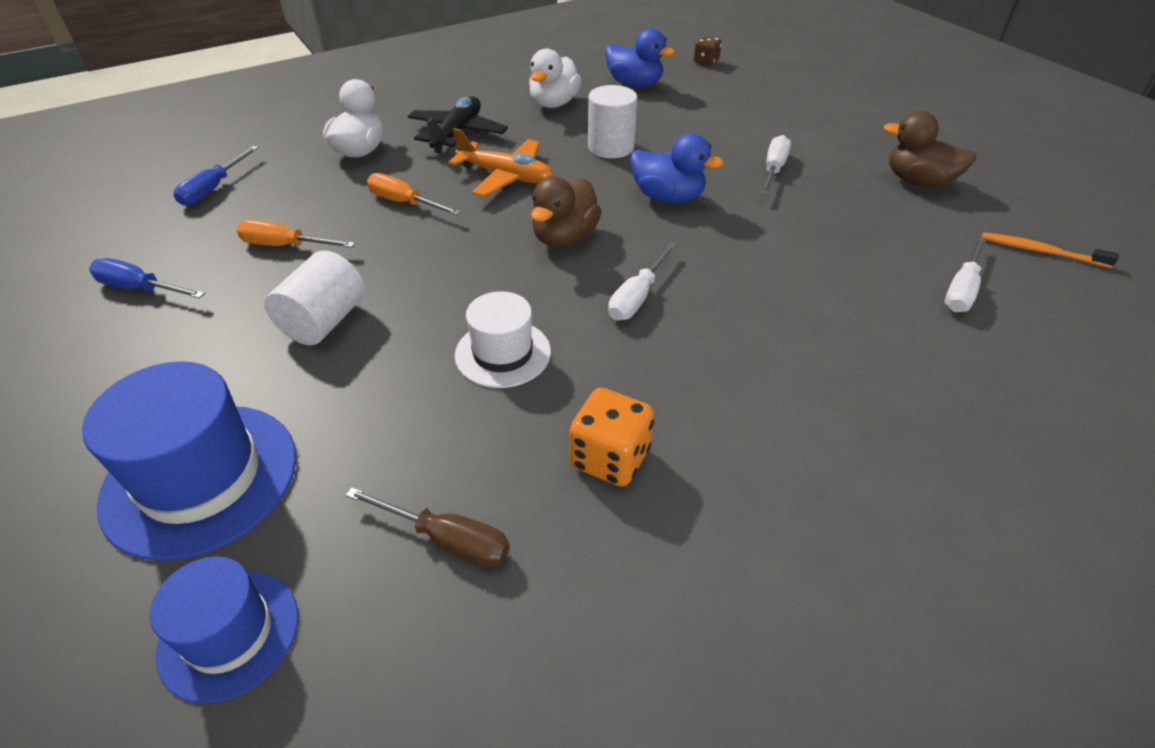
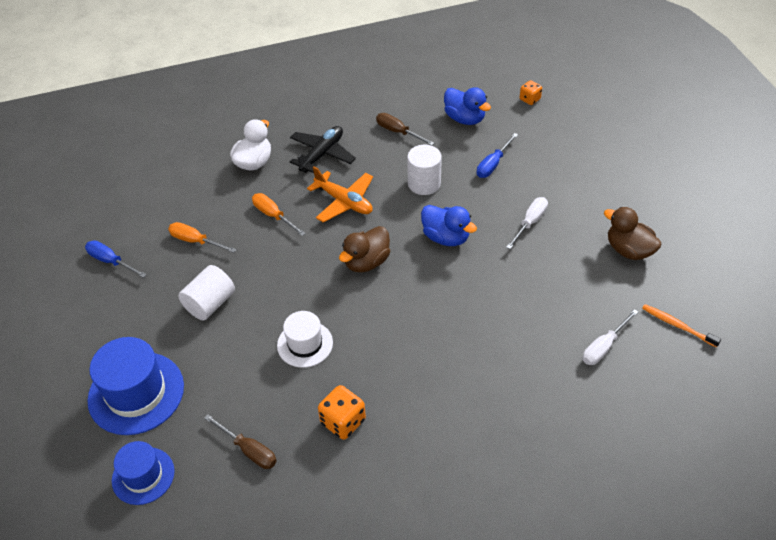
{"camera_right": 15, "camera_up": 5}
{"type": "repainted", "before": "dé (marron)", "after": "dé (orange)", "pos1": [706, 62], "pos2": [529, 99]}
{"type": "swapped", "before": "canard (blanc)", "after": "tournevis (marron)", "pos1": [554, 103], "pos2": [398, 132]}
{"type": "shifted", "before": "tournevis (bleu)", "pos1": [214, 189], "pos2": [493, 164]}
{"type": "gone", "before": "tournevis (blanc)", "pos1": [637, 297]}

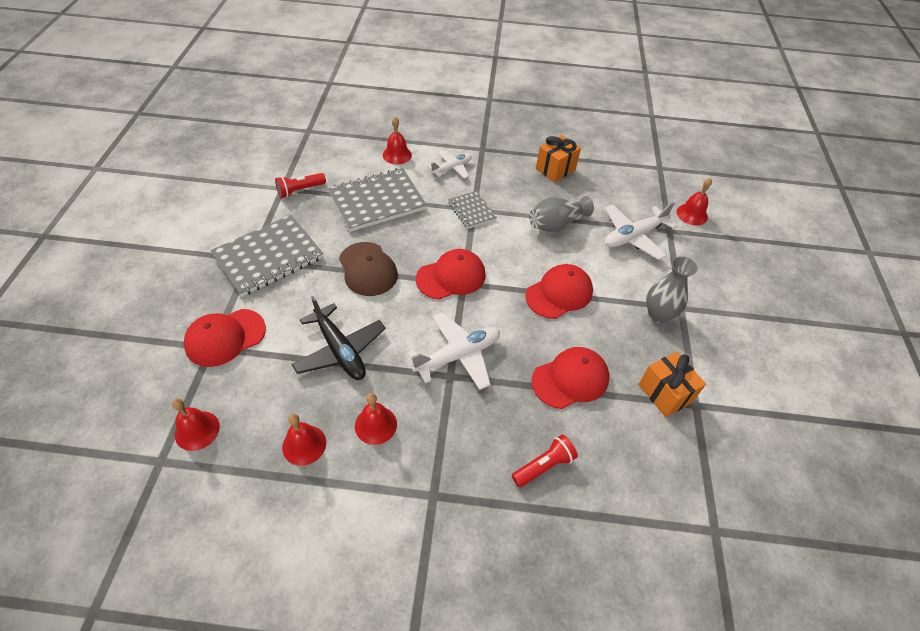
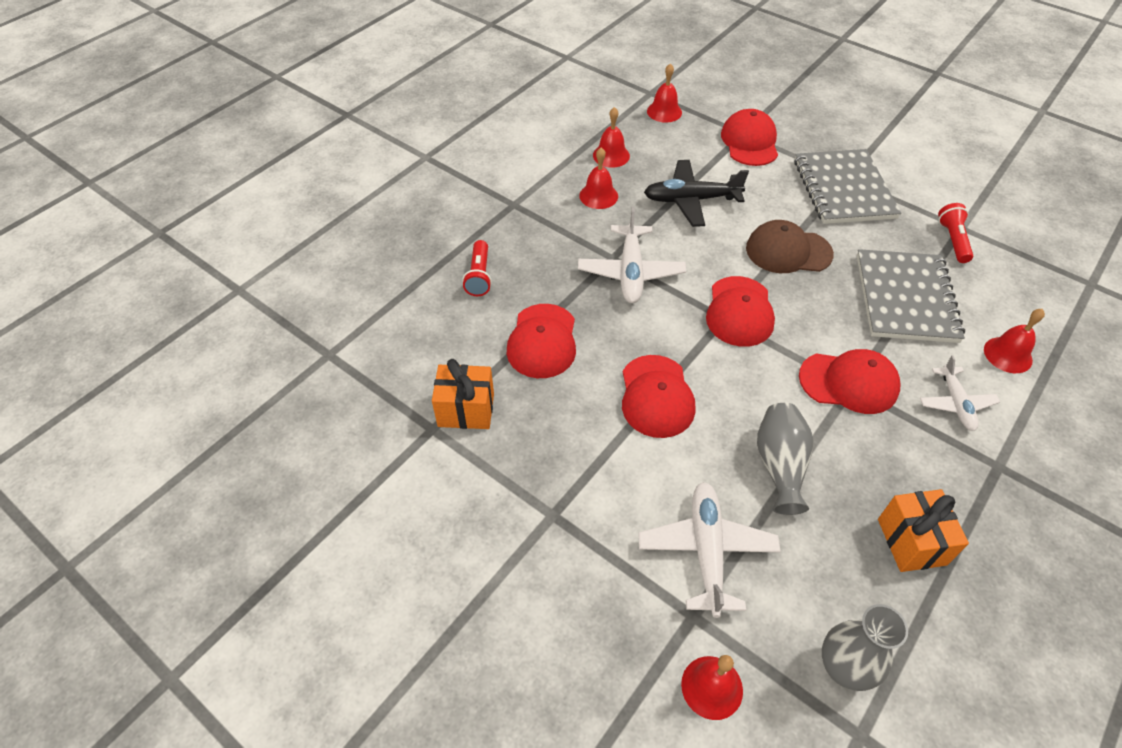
{"camera_right": 125, "camera_up": 0}
{"type": "swapped", "before": "carnet (gris)", "after": "casquette (rouge)", "pos1": [471, 211], "pos2": [849, 382]}
{"type": "shifted", "before": "vase (gris)", "pos1": [658, 314], "pos2": [843, 668]}

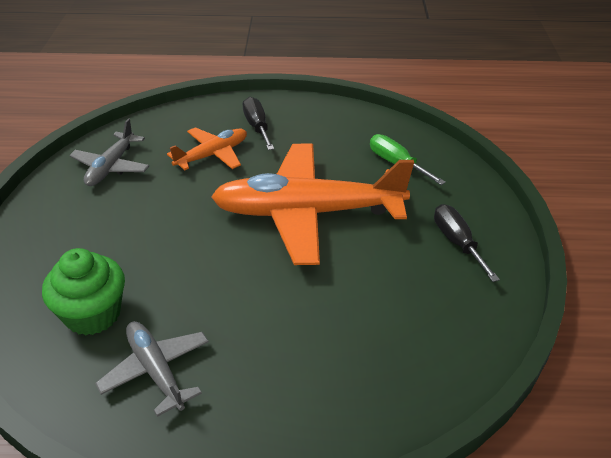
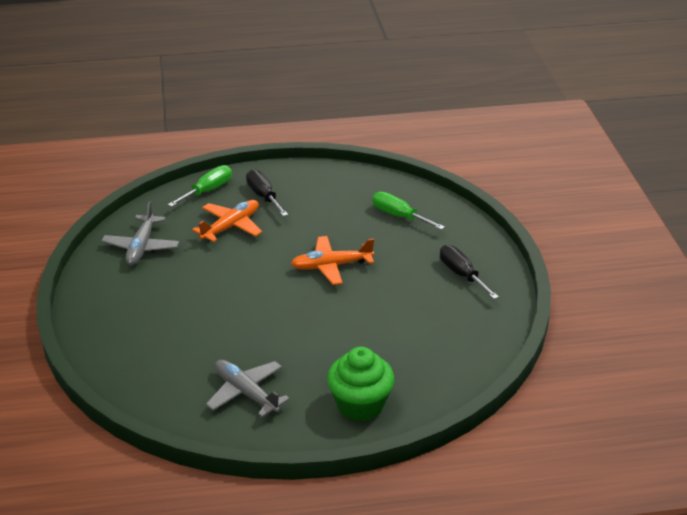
{"camera_right": -10, "camera_up": -5}
{"type": "scaled", "before": "avion (orange)", "pos1": [307, 213], "pos2": [331, 266], "scale": 0.5}
{"type": "shifted", "before": "muffin (vert)", "pos1": [93, 314], "pos2": [360, 405]}
{"type": "new", "after": "tournevis (vert)", "pos2": [208, 190]}

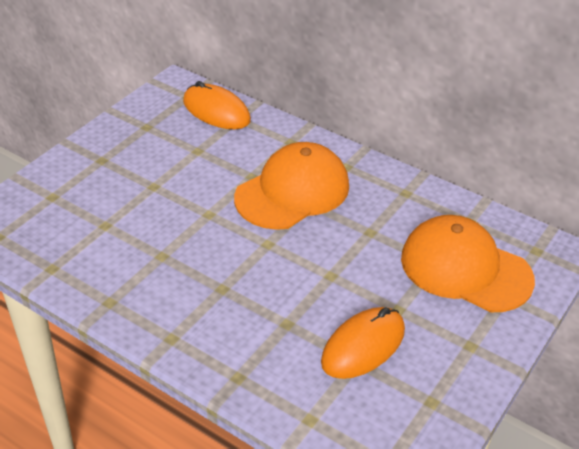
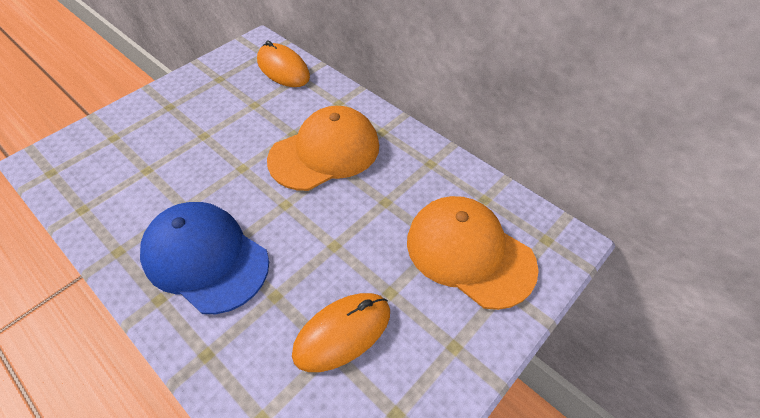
{"camera_right": 10, "camera_up": 10}
{"type": "new", "after": "casquette (bleu)", "pos2": [205, 258]}

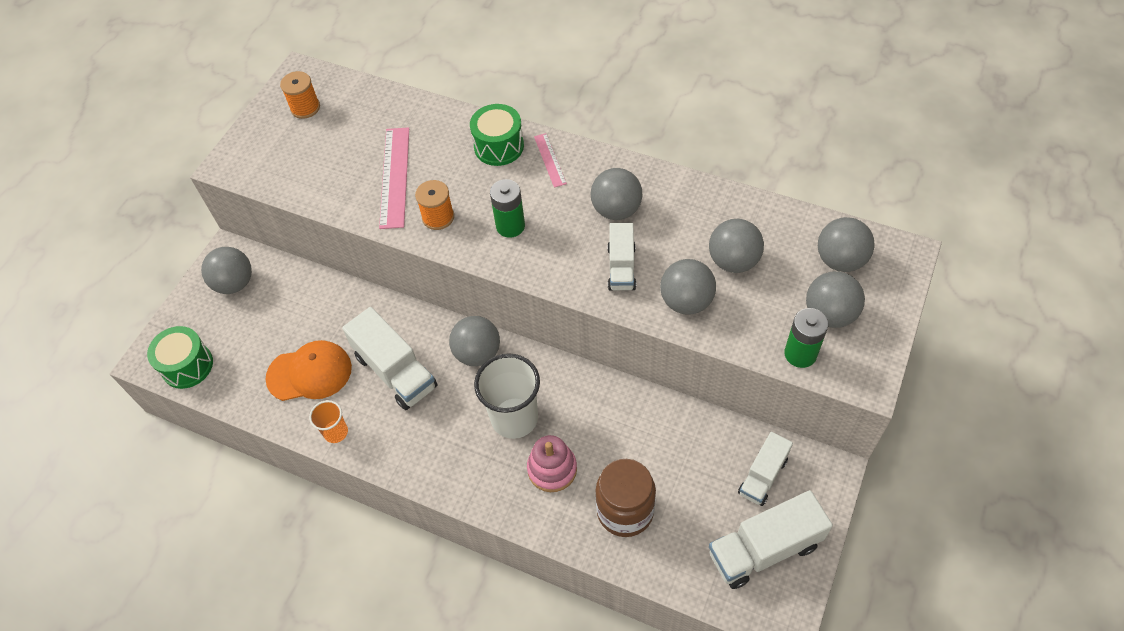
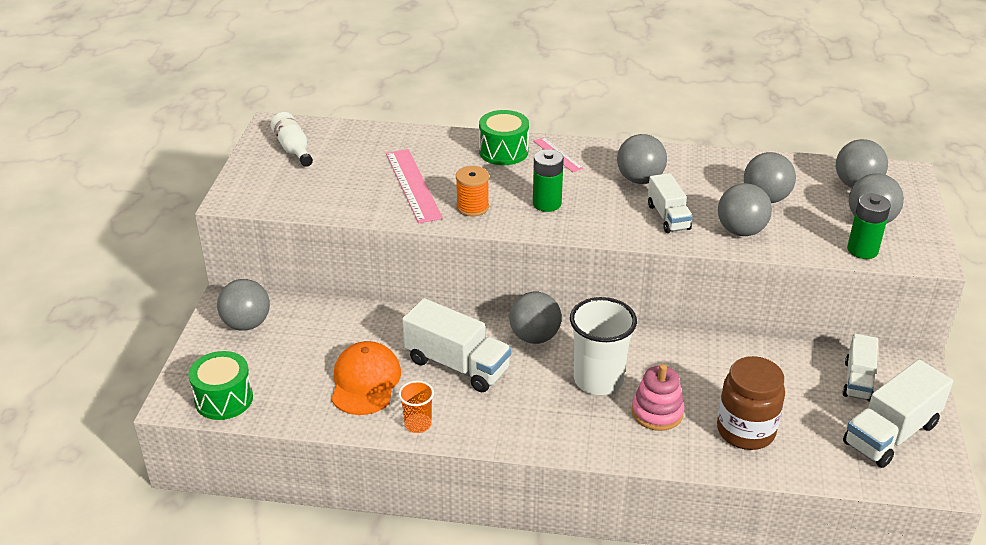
{"camera_right": -20, "camera_up": -20}
{"type": "swapped", "before": "bobine (orange)", "after": "bouteille (blanc)", "pos1": [305, 108], "pos2": [293, 149]}
{"type": "rotated", "before": "casquette (orange)", "pos1": [309, 373], "pos2": [365, 382], "turn": -60}

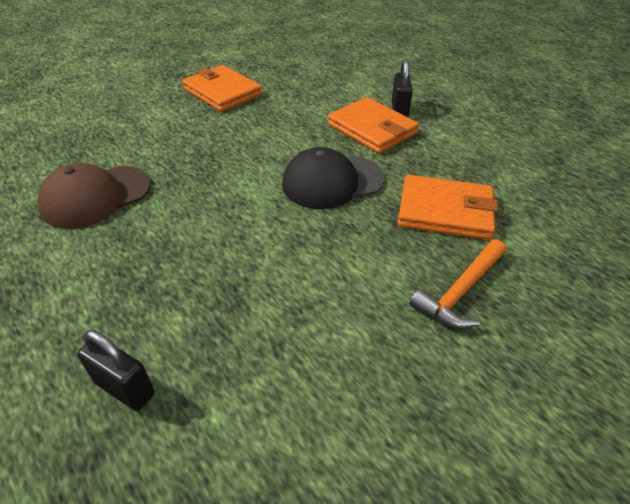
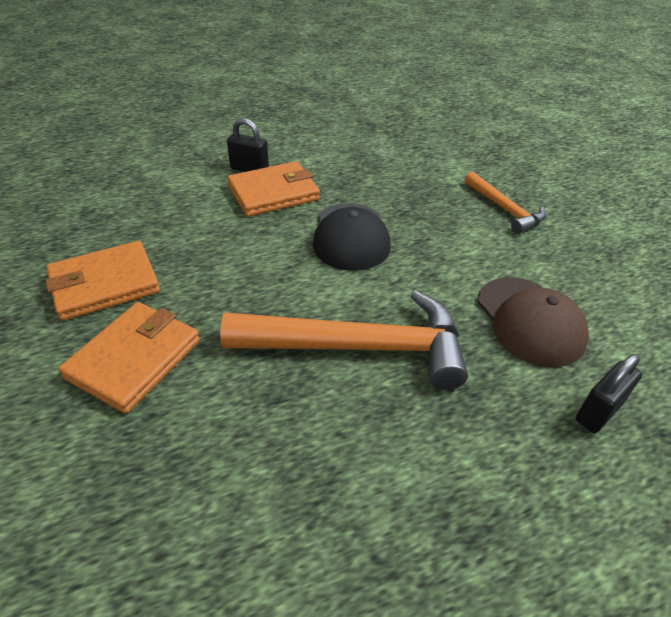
{"camera_right": -75, "camera_up": 0}
{"type": "shifted", "before": "casquette (marron)", "pos1": [96, 196], "pos2": [530, 321]}
{"type": "shifted", "before": "portefeuille (orange)", "pos1": [445, 211], "pos2": [135, 359]}
{"type": "new", "after": "marteau (orange)", "pos2": [359, 347]}

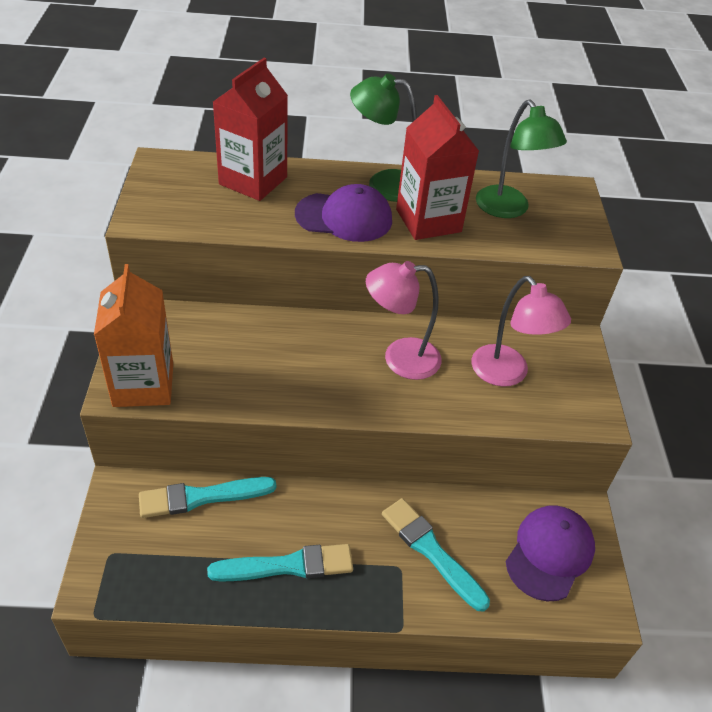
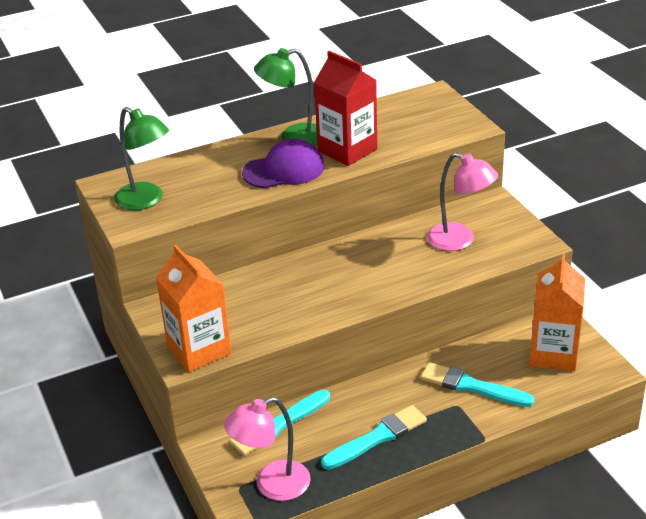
{"camera_right": -20, "camera_up": -10}
{"type": "gone", "before": "brique de lait (rouge)", "pos1": [253, 181]}
{"type": "shifted", "before": "lampe (vert)", "pos1": [508, 209], "pos2": [146, 200]}
{"type": "shifted", "before": "lampe (rose)", "pos1": [400, 358], "pos2": [272, 485]}
{"type": "swapped", "before": "casquette (violet)", "after": "brique de lait (orange)", "pos1": [549, 553], "pos2": [553, 354]}

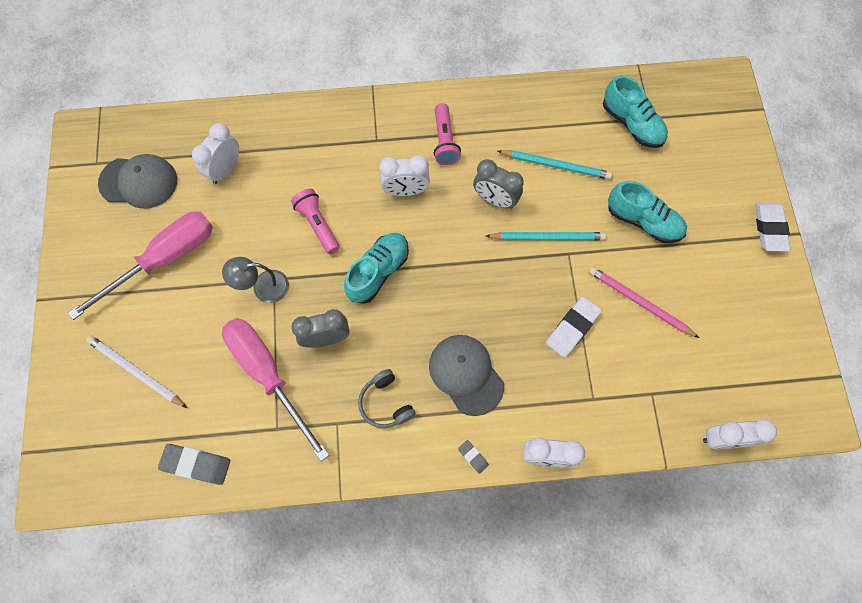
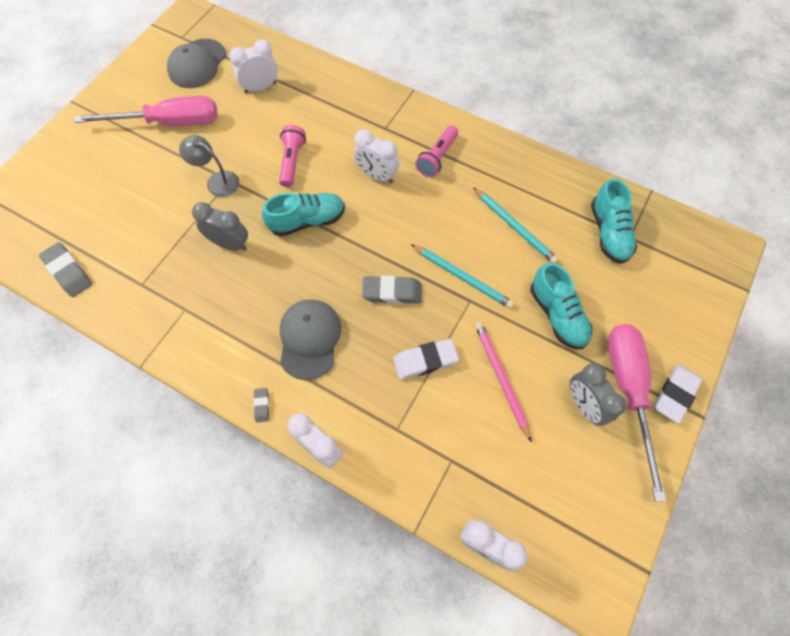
{"camera_right": 35, "camera_up": -5}
{"type": "rotated", "before": "casquette (gris)", "pos1": [139, 182], "pos2": [197, 64], "turn": 75}
{"type": "shifted", "before": "réveil (gris)", "pos1": [495, 199], "pos2": [584, 405]}
{"type": "shifted", "before": "tournevis (rose)", "pos1": [268, 375], "pos2": [628, 391]}
{"type": "gone", "before": "crayon (blanc)", "pos1": [136, 372]}
{"type": "gone", "before": "casque audio (gris)", "pos1": [385, 403]}
{"type": "new", "after": "gomme (gris)", "pos2": [392, 292]}

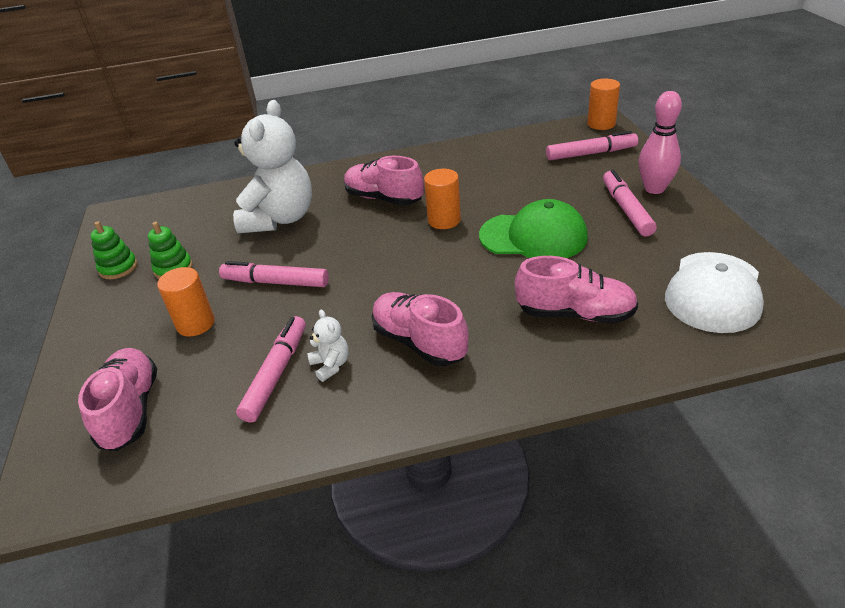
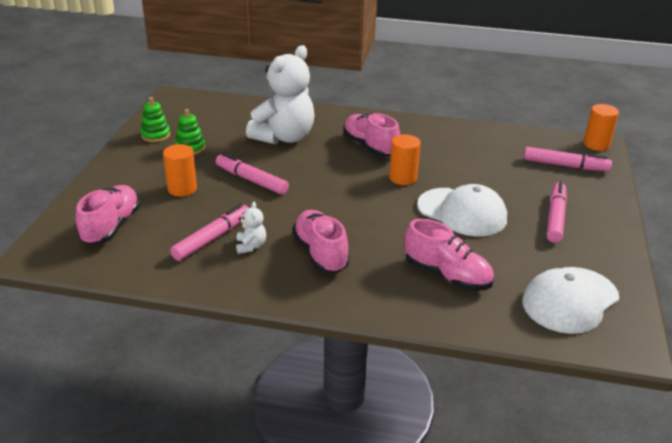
{"camera_right": 20, "camera_up": -5}
{"type": "gone", "before": "quille (rose)", "pos1": [654, 189]}
{"type": "repainted", "before": "casquette (vert)", "after": "casquette (blanc)", "pos1": [533, 236], "pos2": [462, 212]}

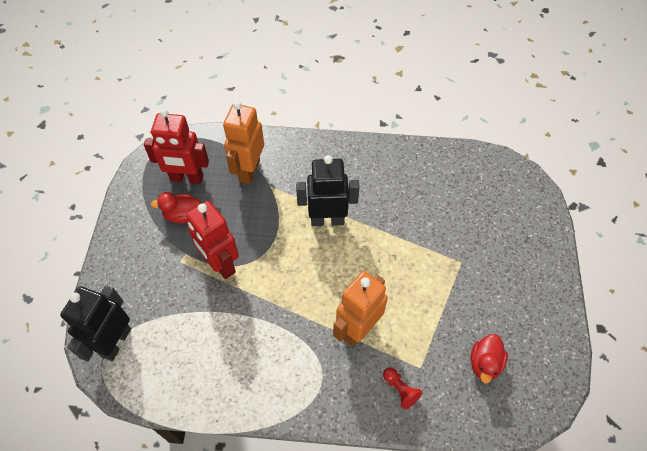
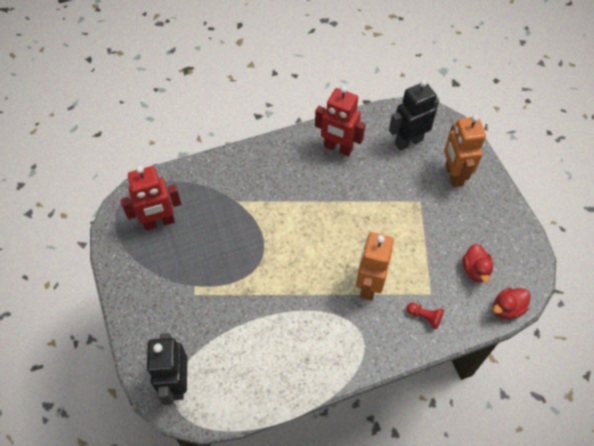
{"camera_right": -25, "camera_up": 0}
{"type": "shifted", "before": "robot (orange)", "pos1": [249, 170], "pos2": [453, 175]}
{"type": "shifted", "before": "robot (noir)", "pos1": [327, 220], "pos2": [408, 141]}
{"type": "shifted", "before": "canard (rouge)", "pos1": [182, 215], "pos2": [506, 308]}
{"type": "shifted", "before": "robot (rouge)", "pos1": [220, 264], "pos2": [338, 148]}

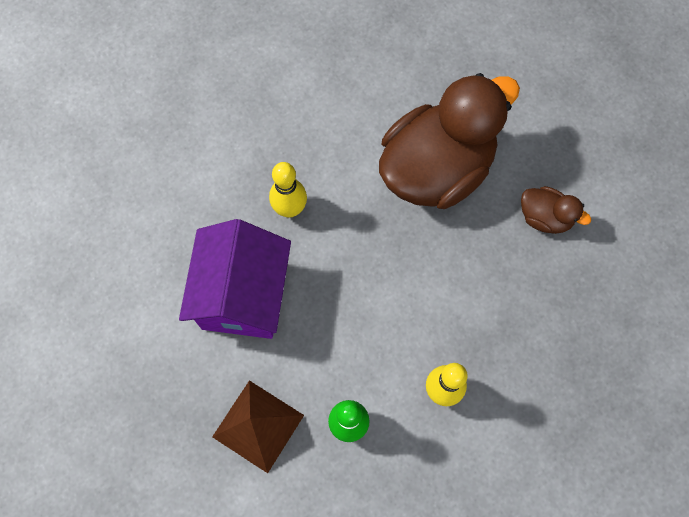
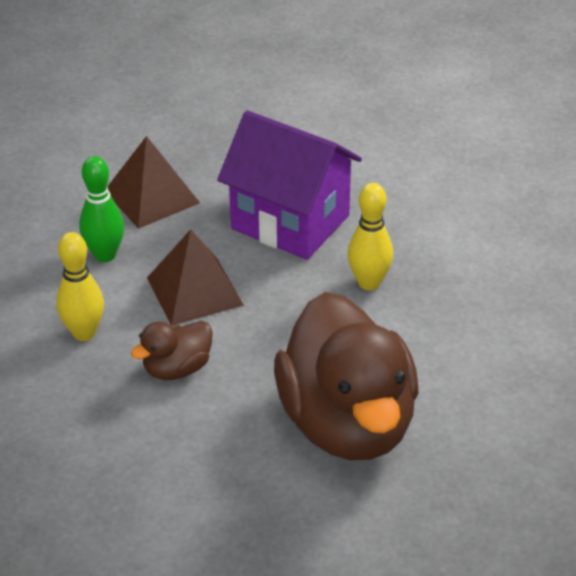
{"camera_right": 115, "camera_up": -30}
{"type": "shifted", "before": "canard (marron)", "pos1": [545, 217], "pos2": [177, 369]}
{"type": "new", "after": "pyramide (marron)", "pos2": [195, 291]}

